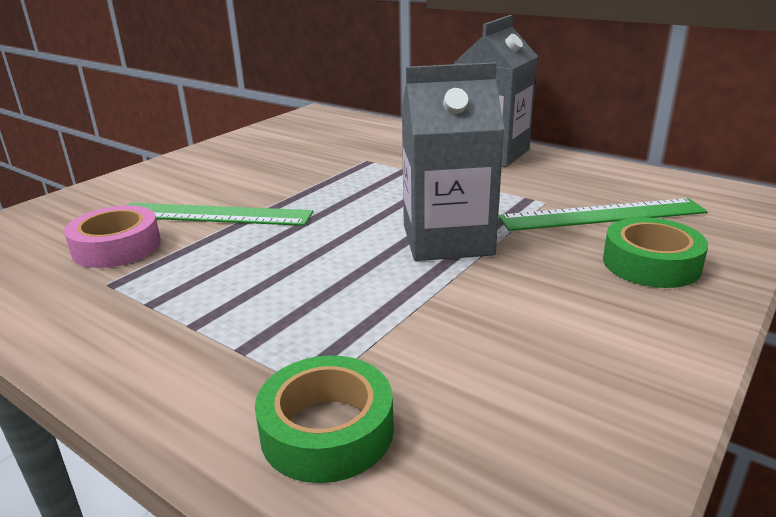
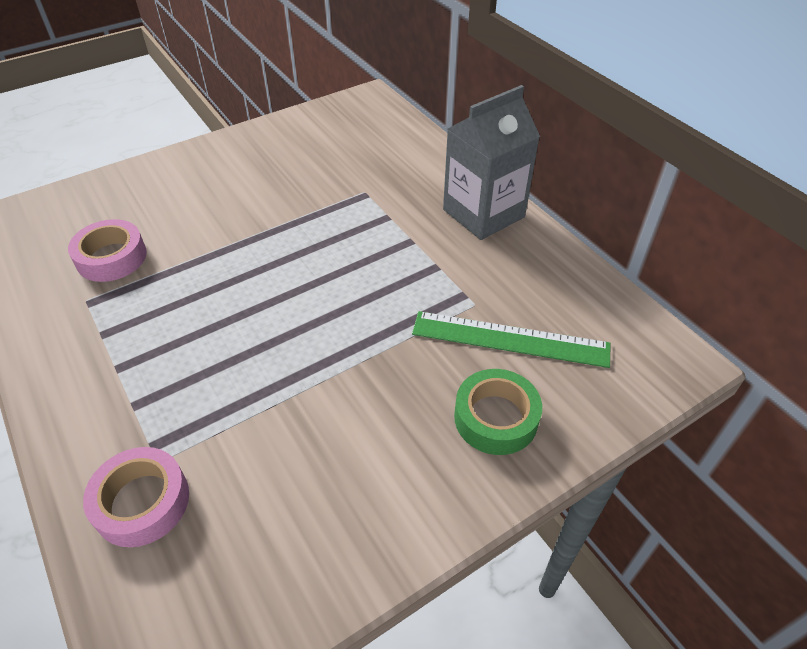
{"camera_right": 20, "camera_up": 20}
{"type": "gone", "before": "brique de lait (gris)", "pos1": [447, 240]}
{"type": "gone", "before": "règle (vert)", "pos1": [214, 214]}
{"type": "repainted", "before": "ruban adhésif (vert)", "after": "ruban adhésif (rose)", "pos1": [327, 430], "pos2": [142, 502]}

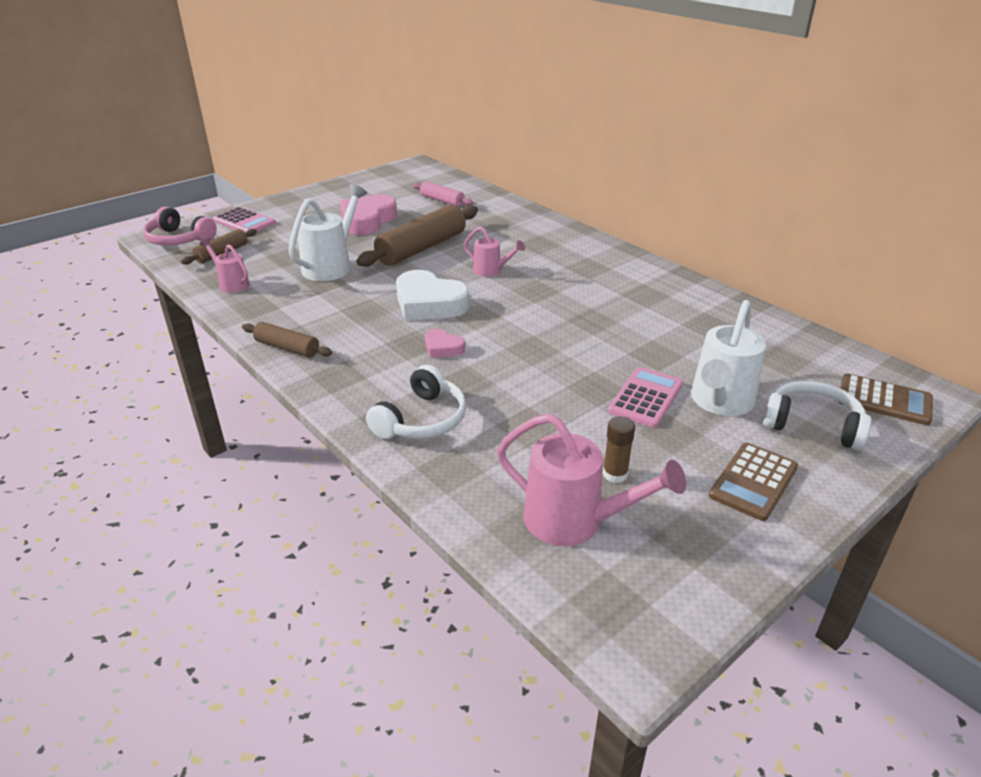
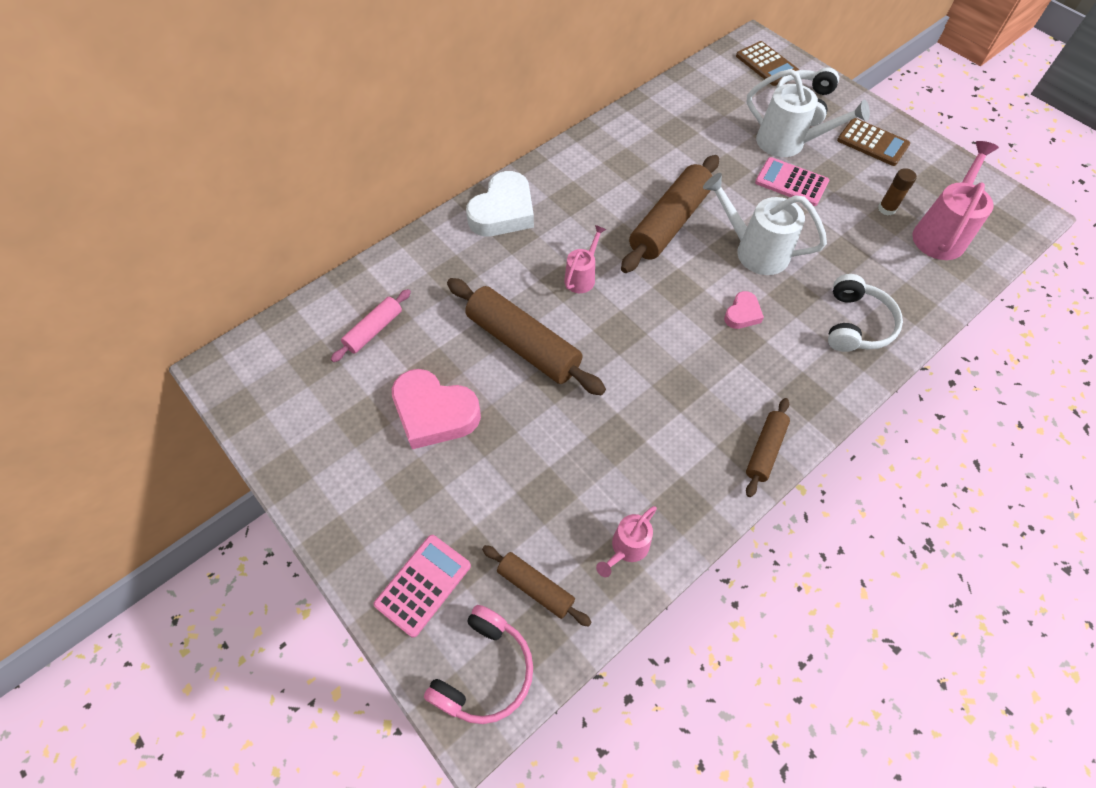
{"camera_right": -90, "camera_up": 25}
{"type": "shifted", "before": "arrosoir (blanc)", "pos1": [331, 266], "pos2": [754, 250]}
{"type": "shifted", "before": "cœur (blanc)", "pos1": [429, 304], "pos2": [503, 212]}
{"type": "rotated", "before": "casque audio (blanc)", "pos1": [421, 419], "pos2": [855, 324], "turn": 75}
{"type": "rotated", "before": "calculatrice (marron)", "pos1": [884, 400], "pos2": [766, 64], "turn": 120}
{"type": "new", "after": "rouleau à pâtisserie (marron)", "pos2": [669, 223]}

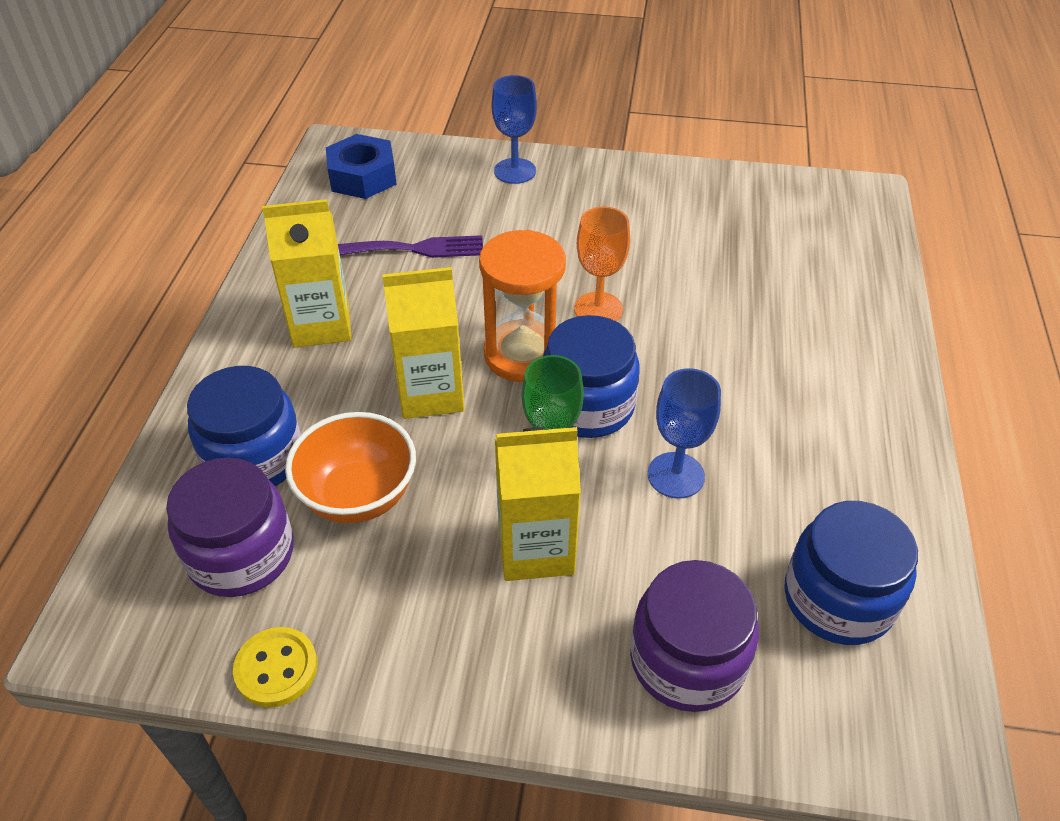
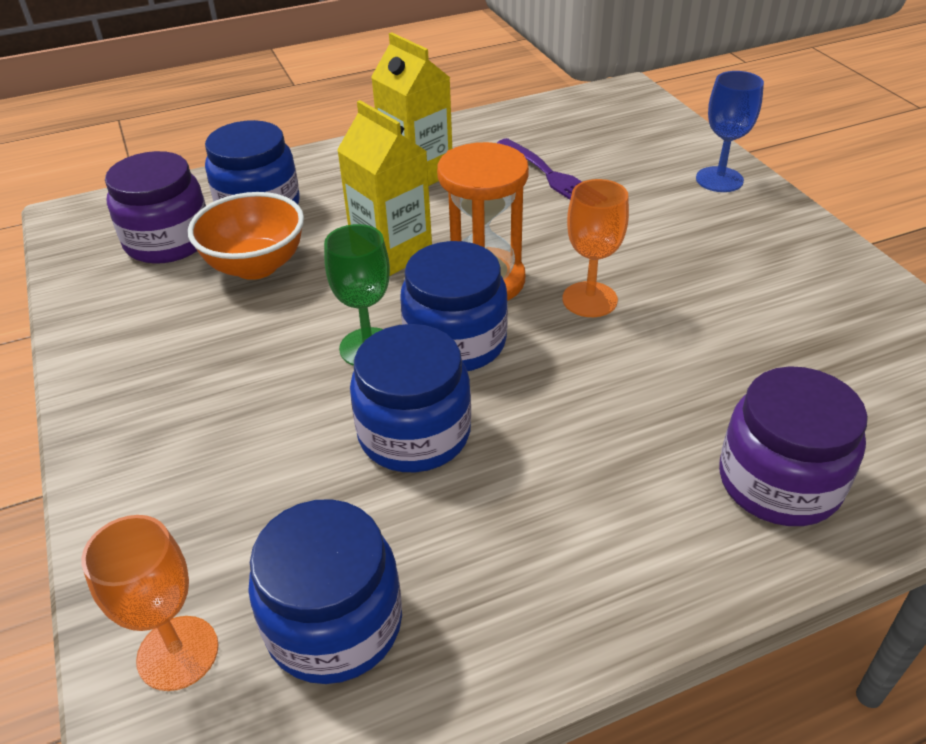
{"camera_right": 60, "camera_up": -5}
{"type": "gone", "before": "écrou (bleu)", "pos1": [362, 177]}
{"type": "swapped", "before": "verre à pied (bleu)", "after": "bocal (bleu)", "pos1": [676, 475], "pos2": [414, 433]}
{"type": "gone", "before": "brique de lait (jaune)", "pos1": [536, 548]}
{"type": "shifted", "before": "bocal (violet)", "pos1": [687, 660], "pos2": [779, 482]}
{"type": "gone", "before": "bouton (jaune)", "pos1": [276, 668]}
{"type": "new", "after": "verre à pied (orange)", "pos2": [178, 653]}

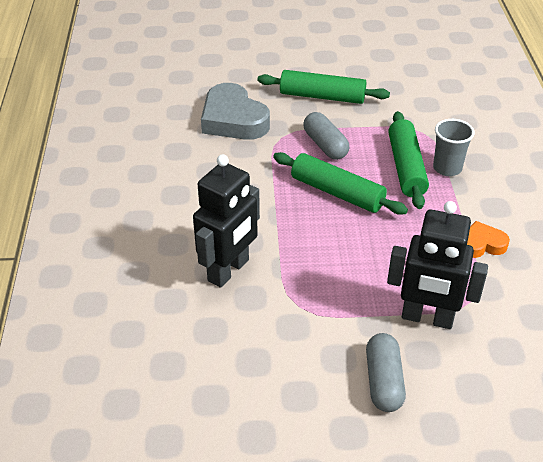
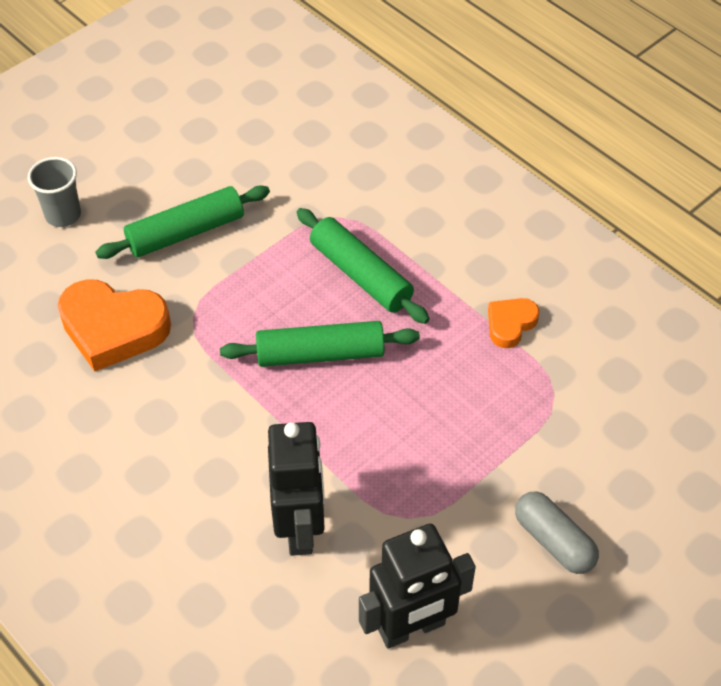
{"camera_right": -40, "camera_up": 10}
{"type": "repainted", "before": "cœur (gris)", "after": "cœur (orange)", "pos1": [233, 119], "pos2": [113, 328]}
{"type": "gone", "before": "gélule (gris)", "pos1": [325, 145]}
{"type": "shifted", "before": "gobelet (gris)", "pos1": [447, 168], "pos2": [63, 215]}
{"type": "shifted", "before": "robot (noir)", "pos1": [427, 318], "pos2": [412, 628]}

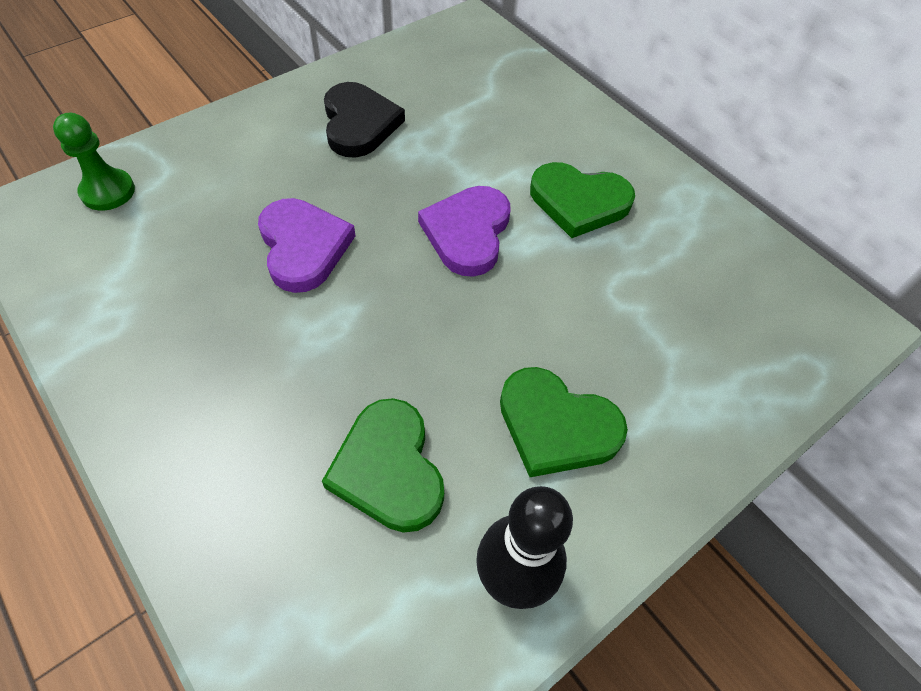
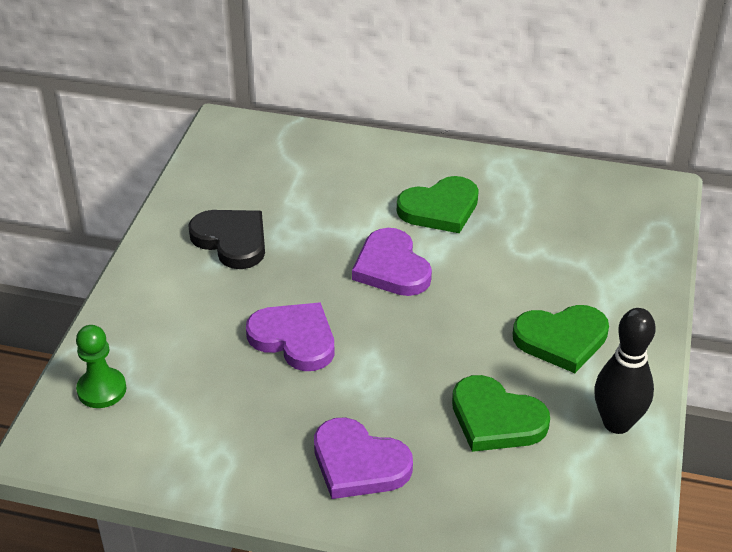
{"camera_right": -35, "camera_up": -15}
{"type": "new", "after": "cœur (violet)", "pos2": [358, 463]}

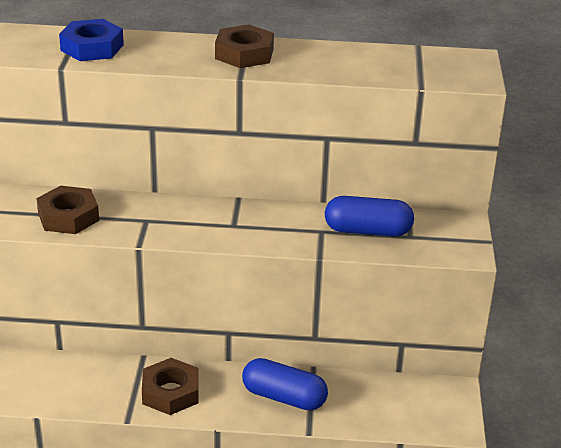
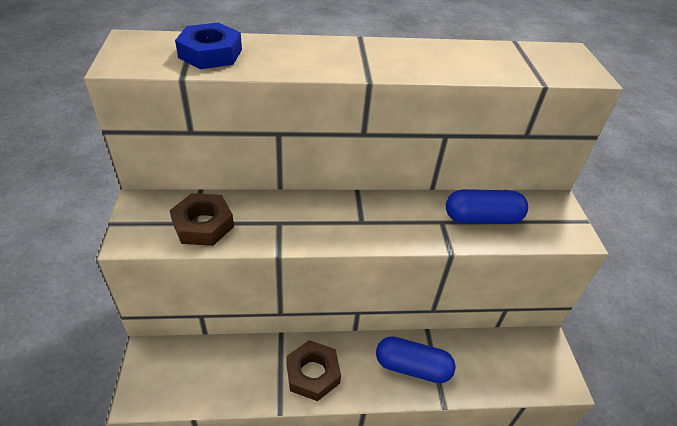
{"camera_right": -10, "camera_up": 10}
{"type": "gone", "before": "écrou (marron)", "pos1": [244, 54]}

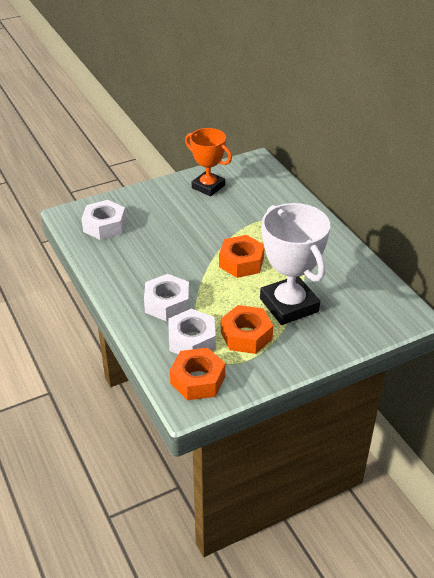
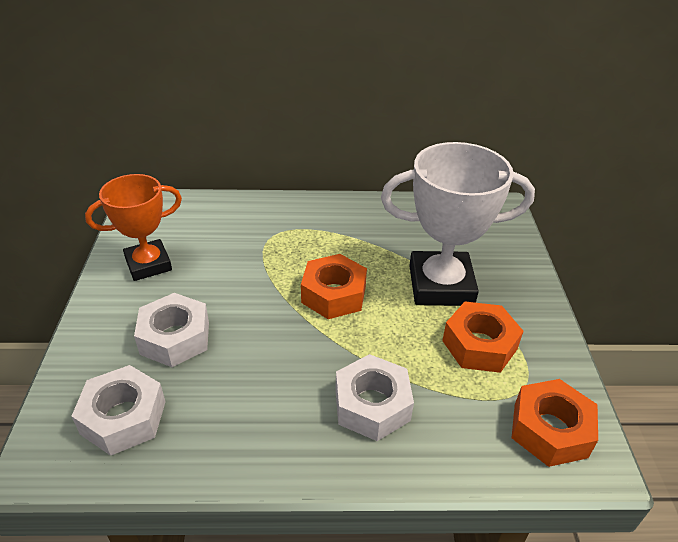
{"camera_right": -65, "camera_up": 0}
{"type": "shifted", "before": "écrou (blanc)", "pos1": [192, 340], "pos2": [175, 338]}

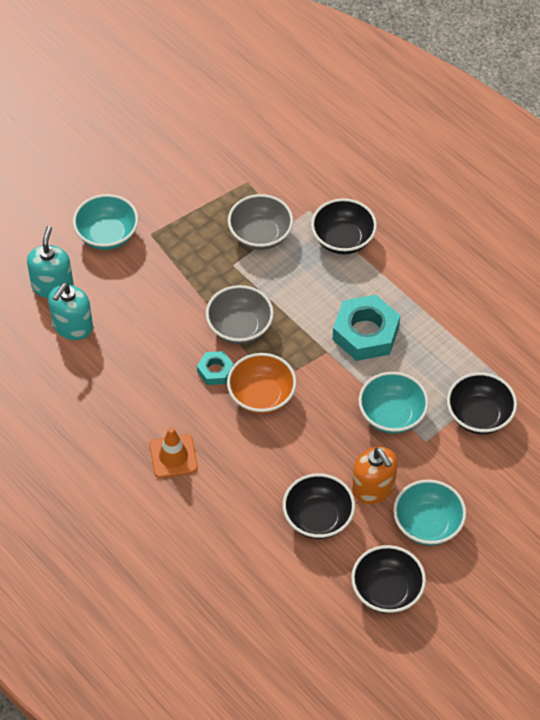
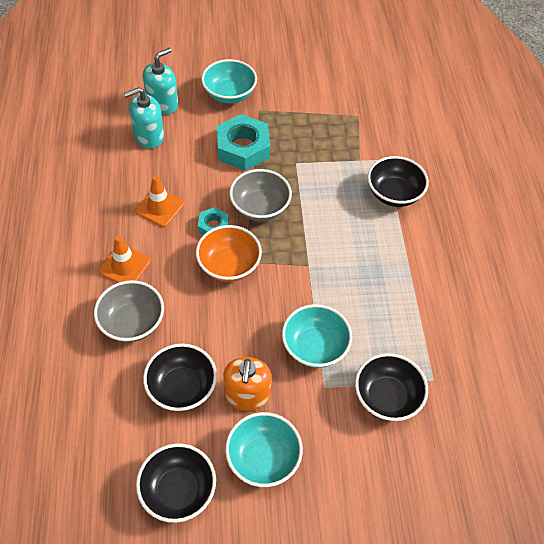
{"camera_right": 35, "camera_up": 0}
{"type": "shifted", "before": "bol (gris)", "pos1": [260, 235], "pos2": [132, 323]}
{"type": "shifted", "before": "écrou (turquoise)", "pos1": [365, 333], "pos2": [243, 148]}
{"type": "new", "after": "cône de chantier (orange)", "pos2": [160, 207]}

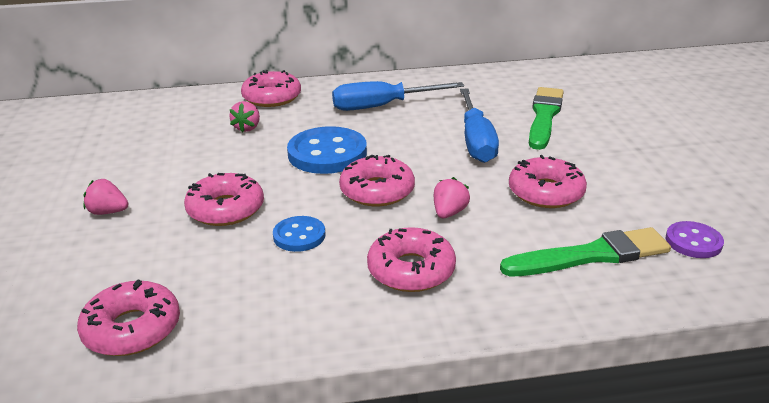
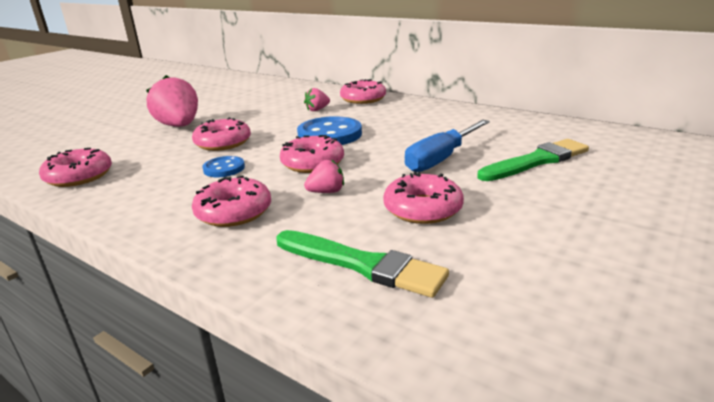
{"camera_right": 45, "camera_up": -5}
{"type": "gone", "before": "tournevis (bleu)", "pos1": [382, 106]}
{"type": "scaled", "before": "fraise (rose)", "pos1": [108, 212], "pos2": [179, 126], "scale": 2.03}
{"type": "gone", "before": "bouton (violet)", "pos1": [693, 242]}

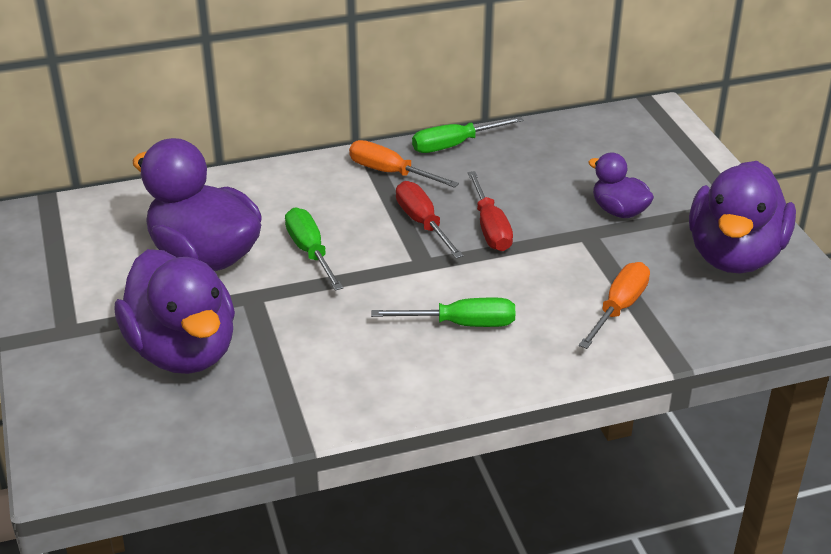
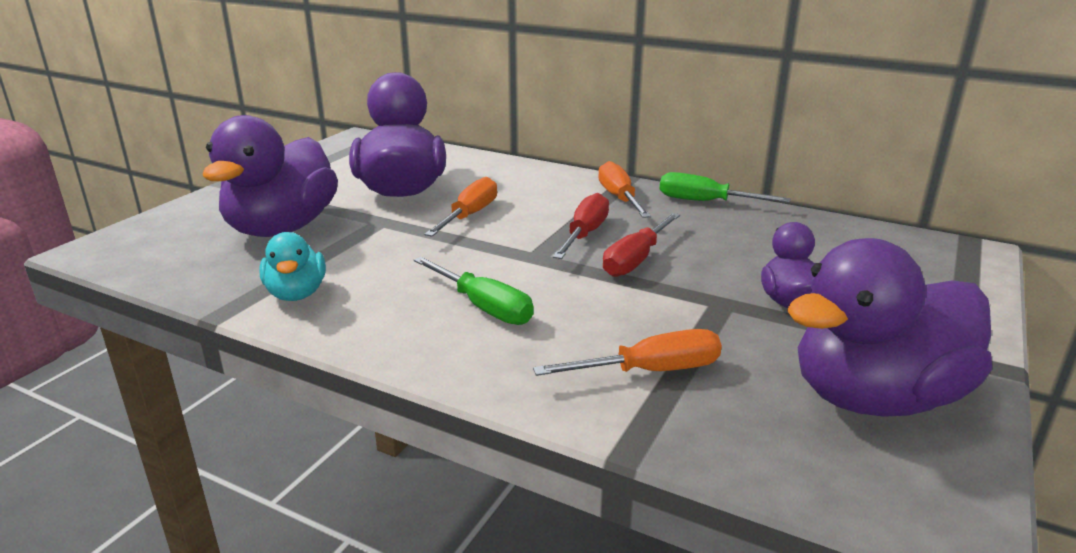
{"camera_right": 45, "camera_up": -10}
{"type": "repainted", "before": "tournevis (vert)", "after": "tournevis (orange)", "pos1": [310, 252], "pos2": [469, 215]}
{"type": "new", "after": "canard (turquoise)", "pos2": [296, 294]}

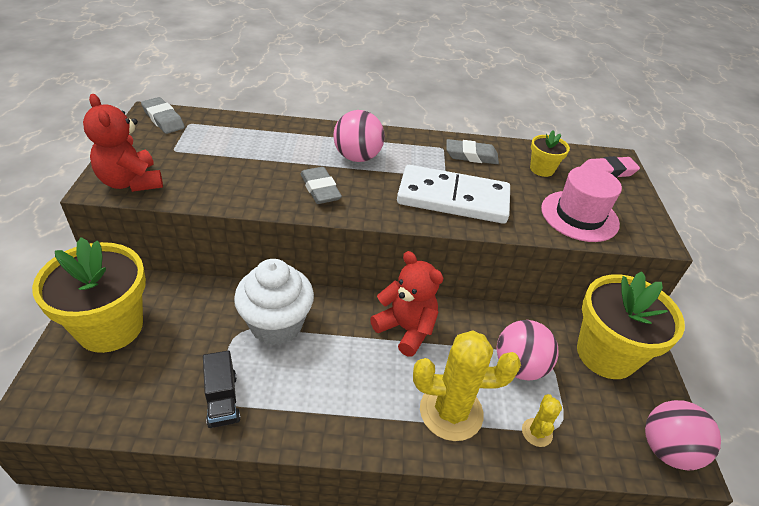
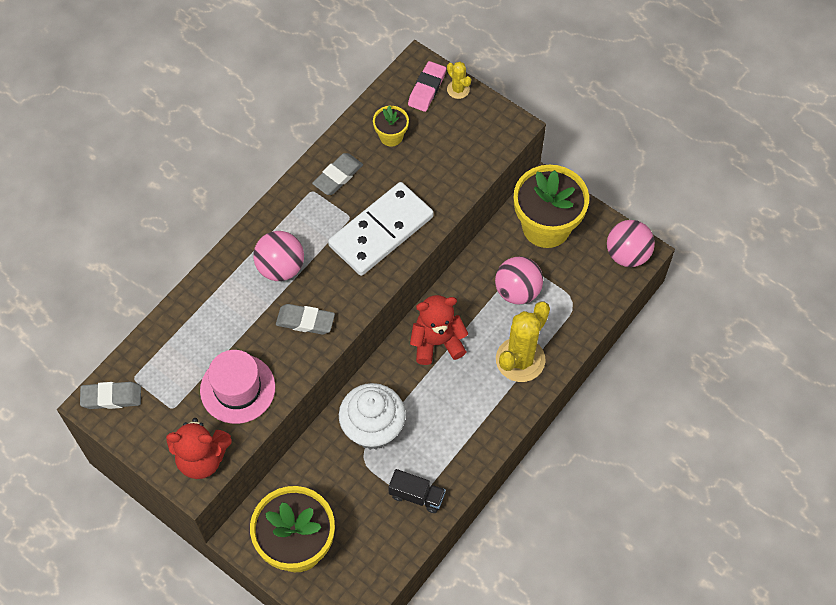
{"camera_right": -50, "camera_up": 20}
{"type": "shifted", "before": "chapeau (rose)", "pos1": [579, 216], "pos2": [237, 388]}
{"type": "shifted", "before": "cactus (jaune)", "pos1": [537, 432], "pos2": [458, 89]}

